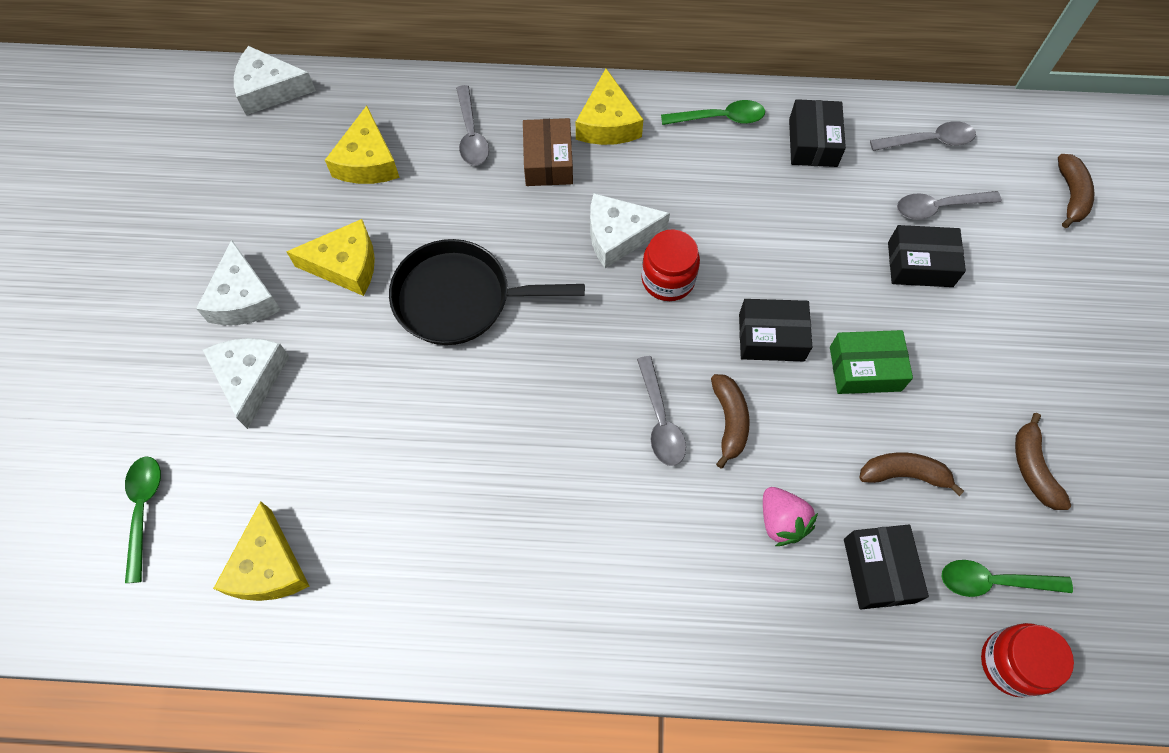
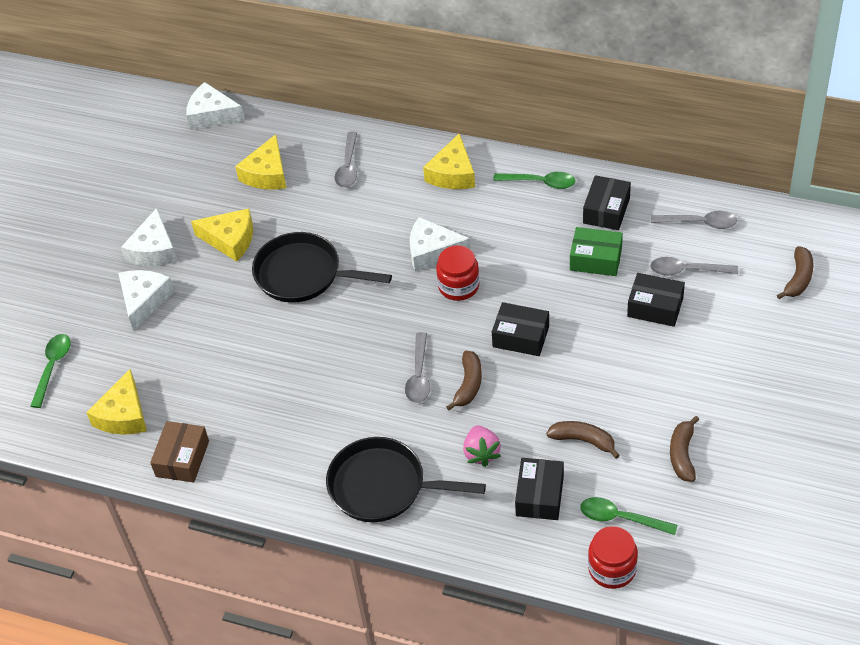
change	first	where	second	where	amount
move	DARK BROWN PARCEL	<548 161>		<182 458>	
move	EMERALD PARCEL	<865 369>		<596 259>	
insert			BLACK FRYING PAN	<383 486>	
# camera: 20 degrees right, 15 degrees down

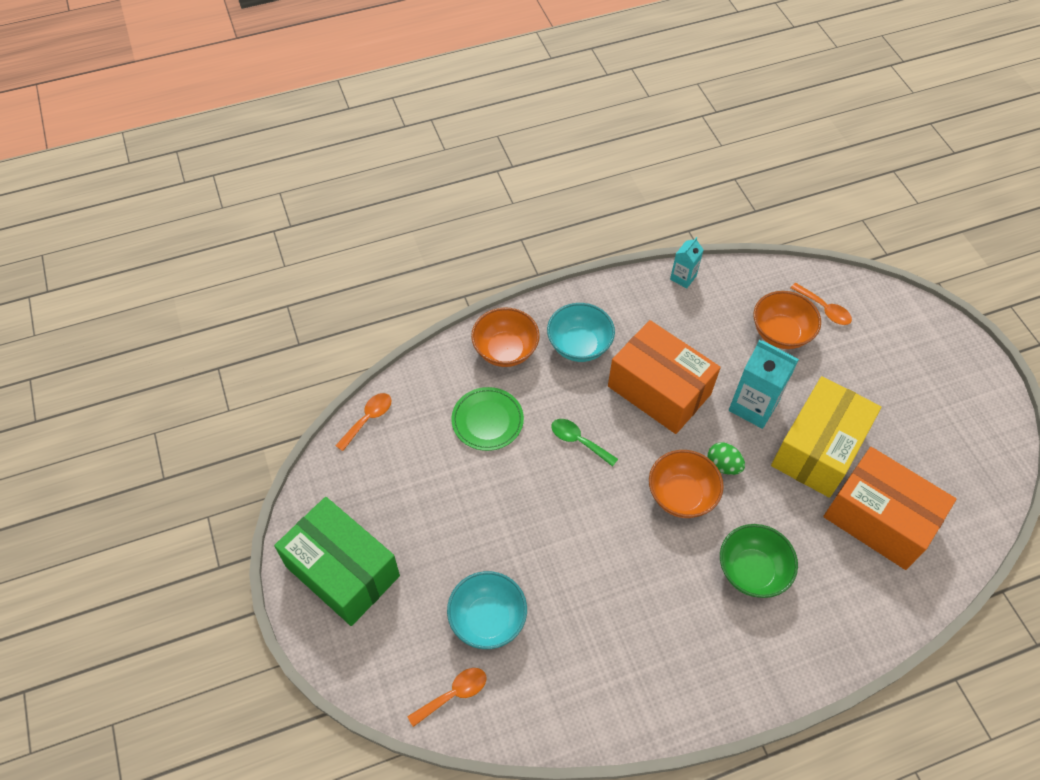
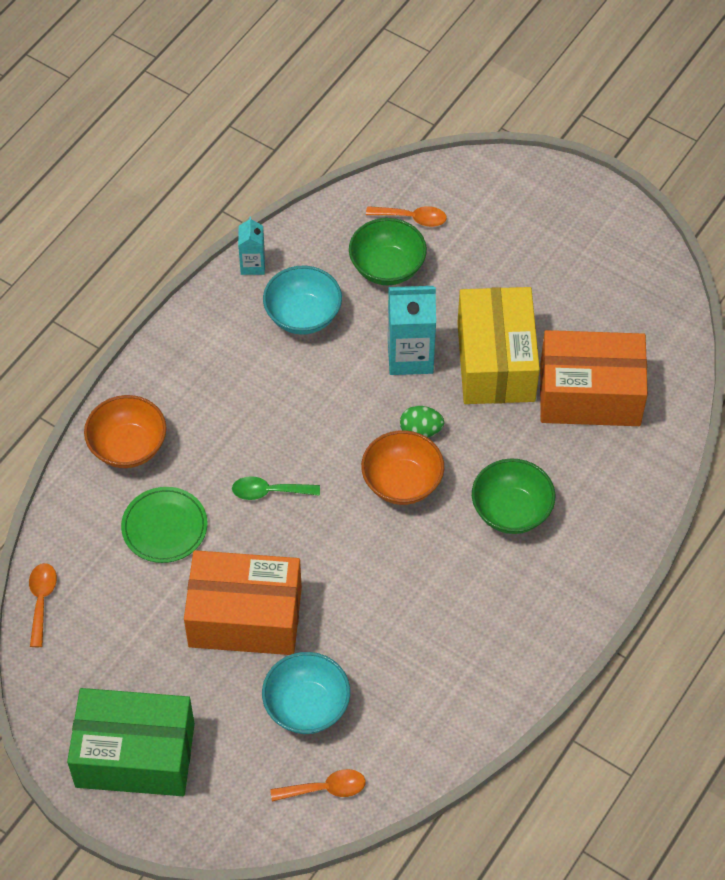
change	first	where	second	where	amount
recolor	ORANGE-COLOURED SERVING BOWL	<780 333>	EMERALD SERVING BOWL	<387 267>	
move	TURQUOISE SERVING BOWL	<579 345>		<303 316>	
move	ORANGE-COLOURED PARCEL	<659 390>		<245 617>	
rotate	ORANGE-COLOURED TEASPOON	<454 694>		<325 788>	60 degrees clockwise
# camera: 35 degrees left, 0 degrees up

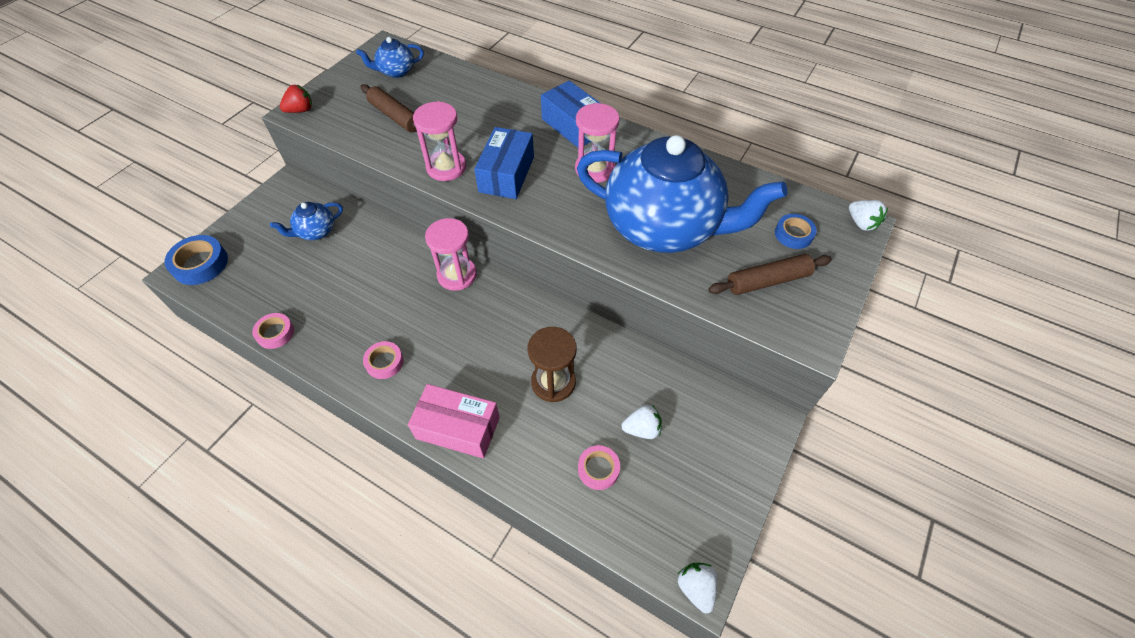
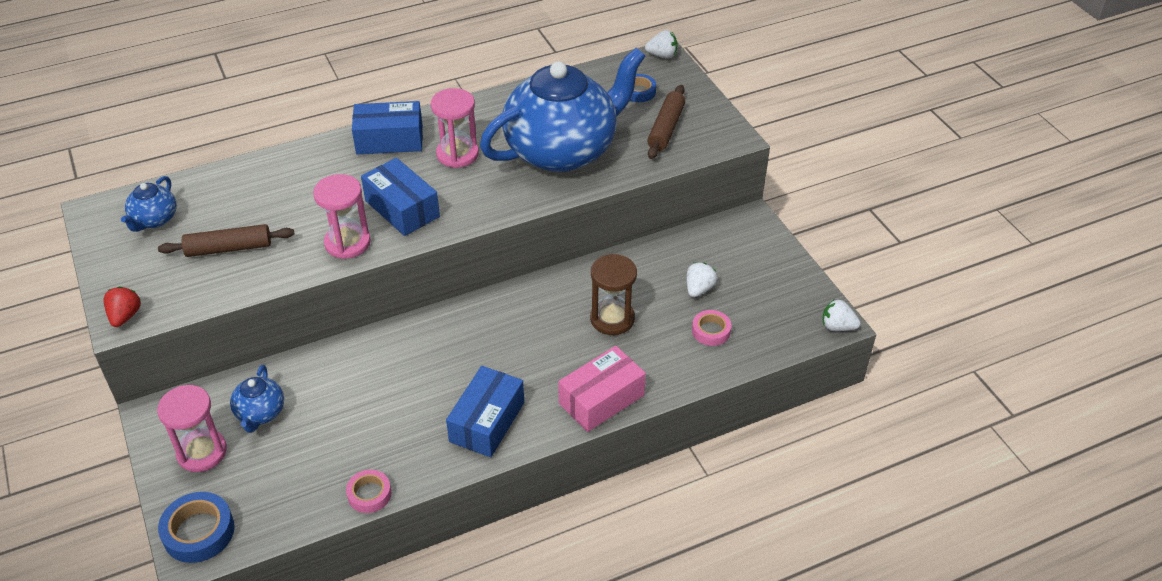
change	first	where	second	where	amount
move	ROSE-PINK SANDGLASS	<457 275>		<202 452>	
replace	ROSE-PINK TAPE	<384 362>	COBALT PARCEL	<487 422>	
# camera: 55 degrees left, 10 degrees down

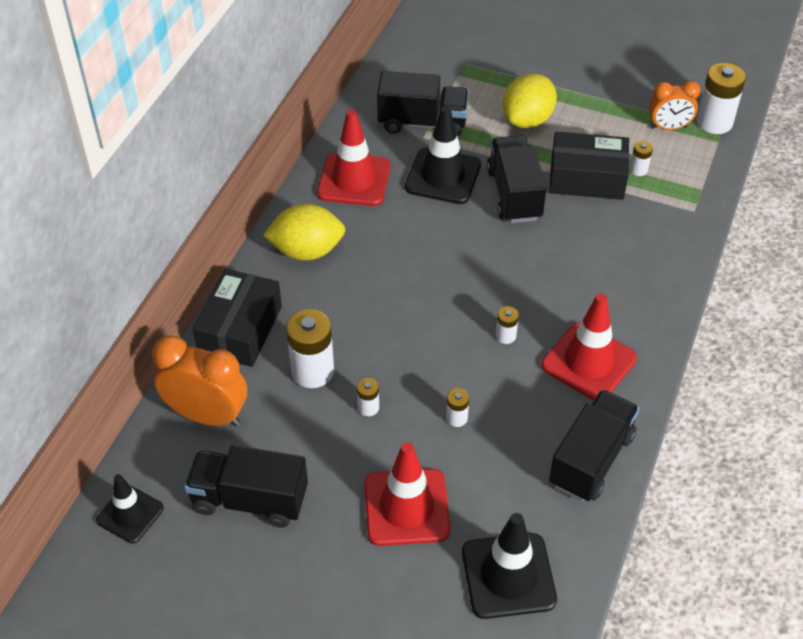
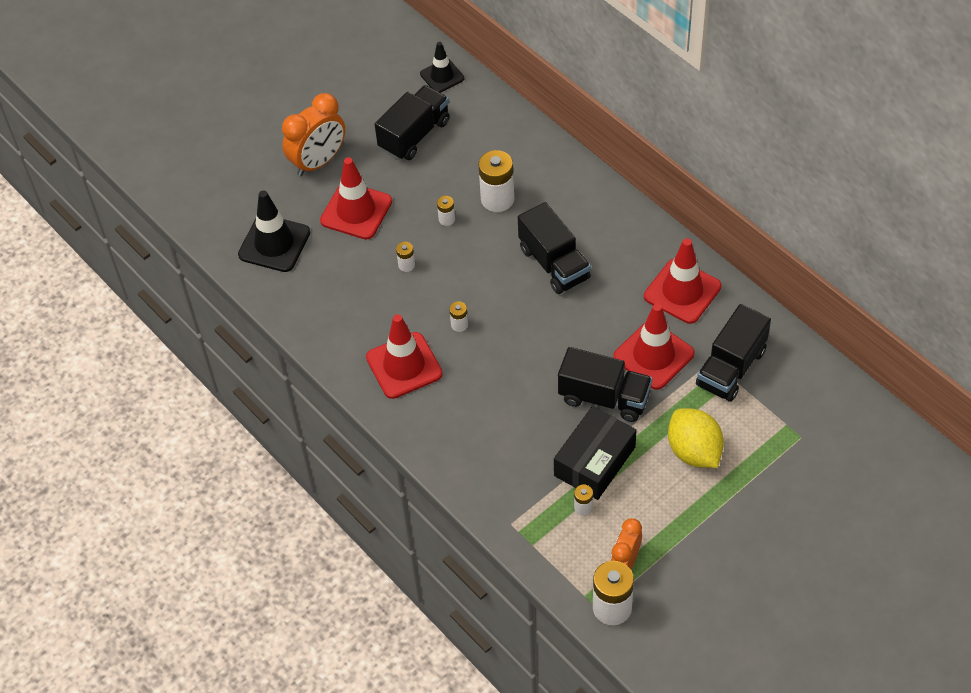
change	first	where	second	where	amount
recolor	BLACK SAFETY CONE	<443 176>	CRIMSON SAFETY CONE	<653 355>	
delete	BRIGHT YELLOW TOY LEMON	<307 251>			
delete	BLACK PARCEL	<240 329>			
move	ORANGE-COLOURED BEDSIDE CLOCK	<207 415>		<318 162>	
move	BLACK TRUCK	<591 460>		<554 264>	
# camera: 120 degrees right, 5 degrees up

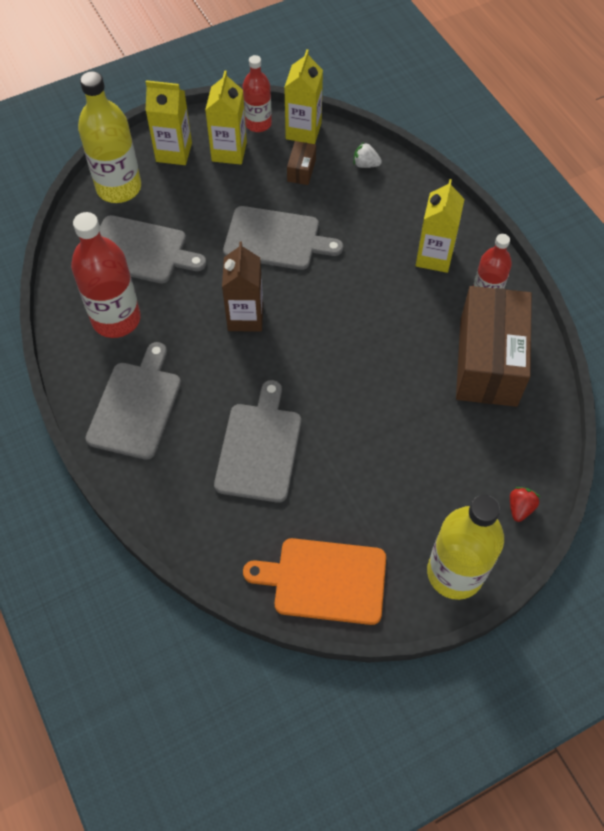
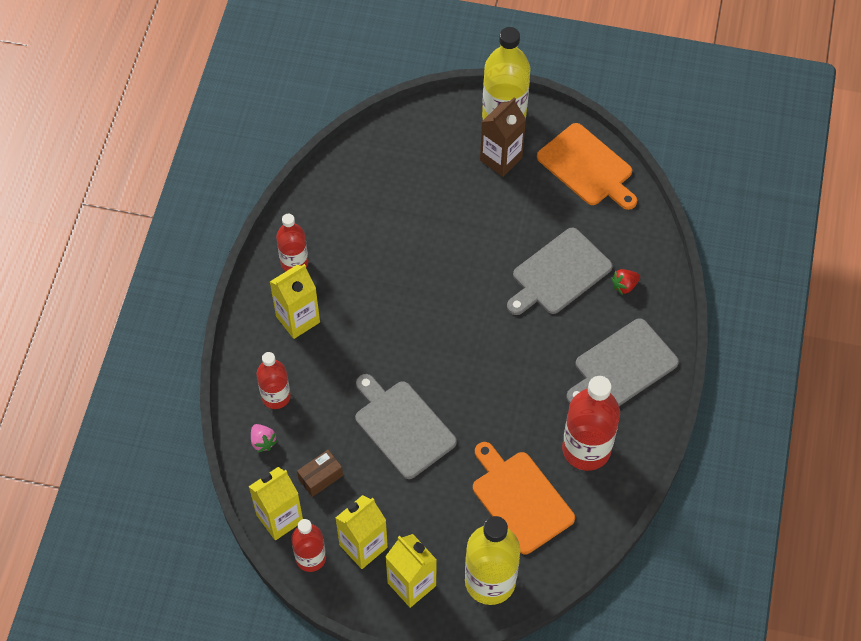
change	first	where	second	where	amount
recolor	SNOW-WHITE BERRY	<365 164>	ROSE-PINK BERRY	<263 441>	
recolor	ASH-GREY CHOPPING BOARD	<140 251>	ORANGE-COLOURED CHOPPING BOARD	<520 499>	
move	DARK BROWN CARTON	<245 317>		<501 159>	
delete	DARK BROWN PARCEL	<488 361>			
move	CRIMSON BERRY	<520 508>		<624 286>	
insert			CRIMSON FLASK	<276 396>	
# camera: 140 degrees left, 0 degrees up

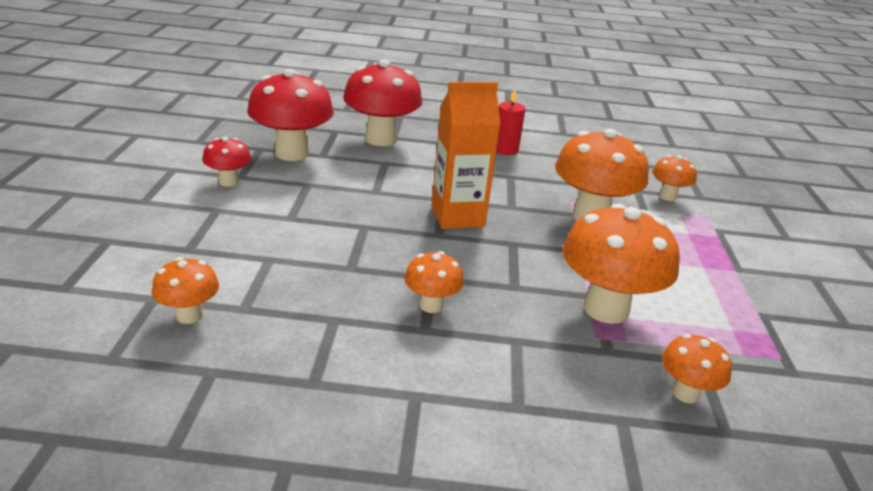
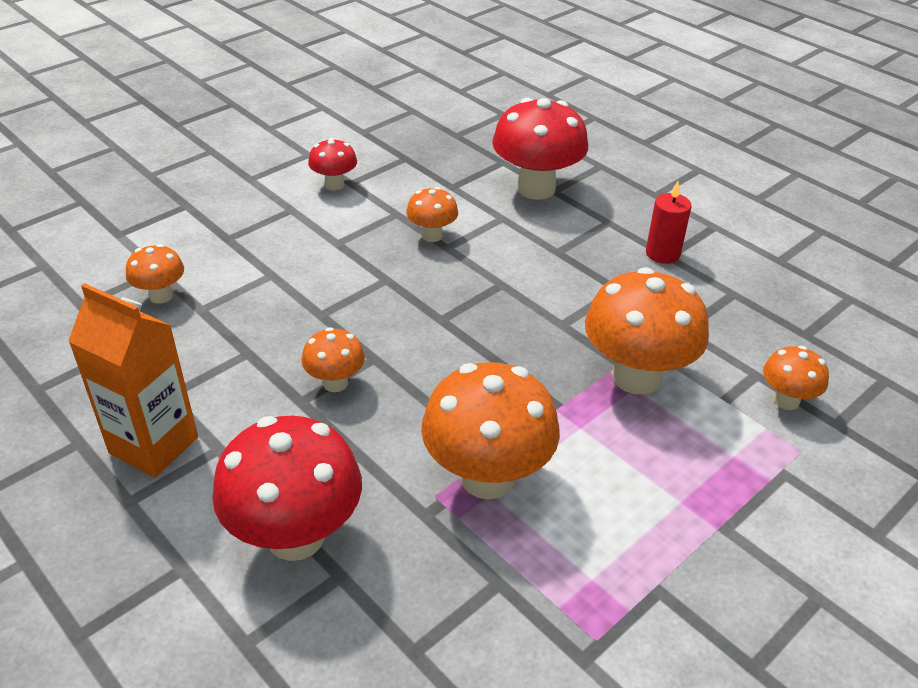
change	first	where	second	where	amount
move	CRIMSON MUSHROOM	<292 153>		<296 536>	
move	ORANGE-COLOURED CARTON	<457 216>		<154 445>	
move	ORANGE-COLOURED MUSHROOM	<685 393>		<432 235>	
# camera: 45 degrees right, 10 degrees up

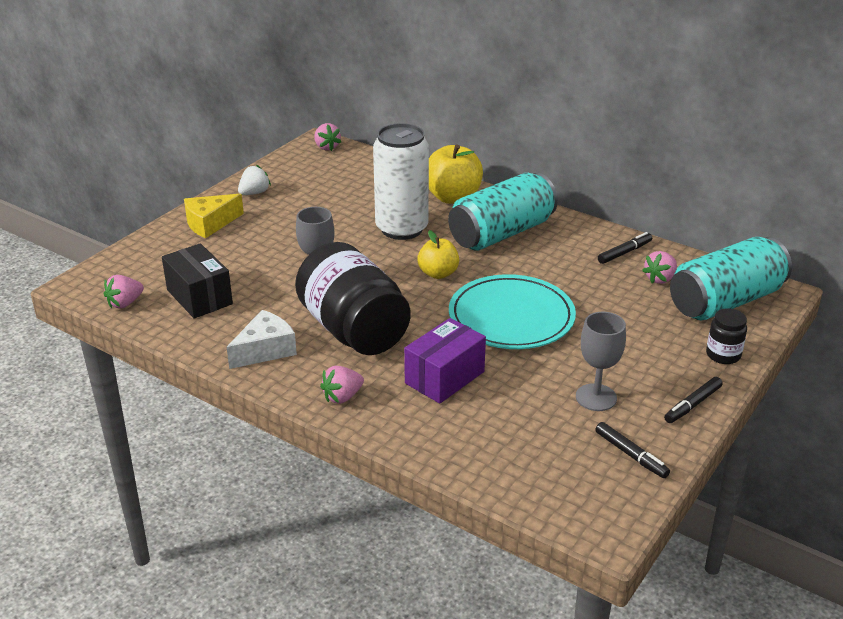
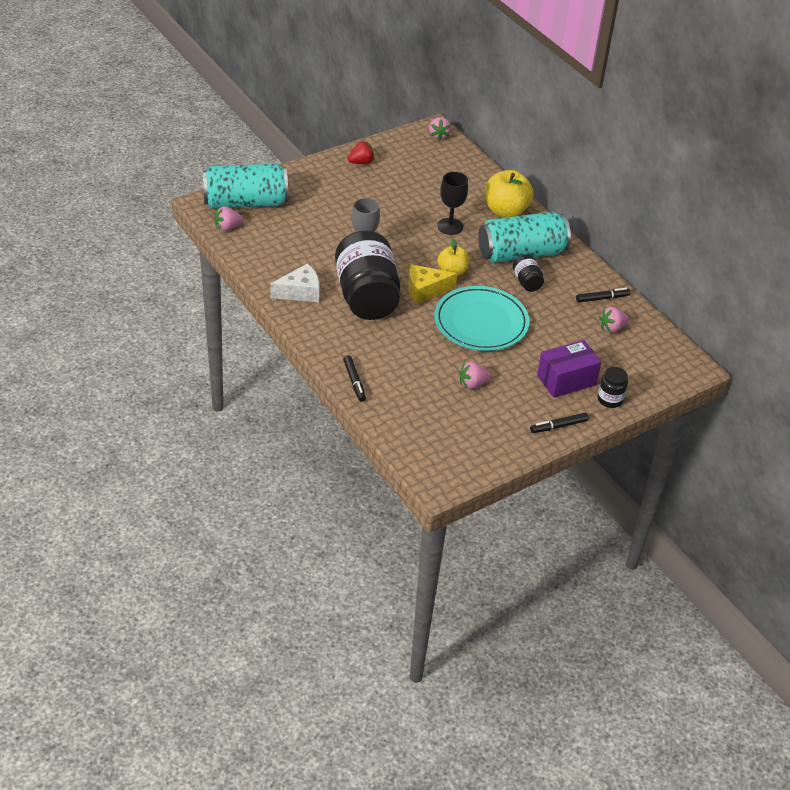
change	first	where	second	where	amount
replace	SNOW-WHITE CAN	<402 228>	BLACK CHALICE	<450 226>	
recolor	SNOW-WHITE BERRY	<254 193>	CRIMSON BERRY	<361 162>	
move	BRIGHT YELLOW CHEESE WEDGE	<210 223>		<425 290>	
move	TURQUOISE CAN	<725 301>		<245 202>	
delete	BLACK PARCEL	<199 297>			
delete	ASH-GREY CHALICE	<596 397>			
move	VIOLET PARCEL	<444 377>		<566 380>	
move	ROSE-PINK BERRY	<342 397>		<472 384>	
move	BLACK MARKER PEN	<631 455>		<354 381>	
insert			BLACK PRESERVE JAR	<527 282>	
# camera: 20 degrees right, 10 degrees up

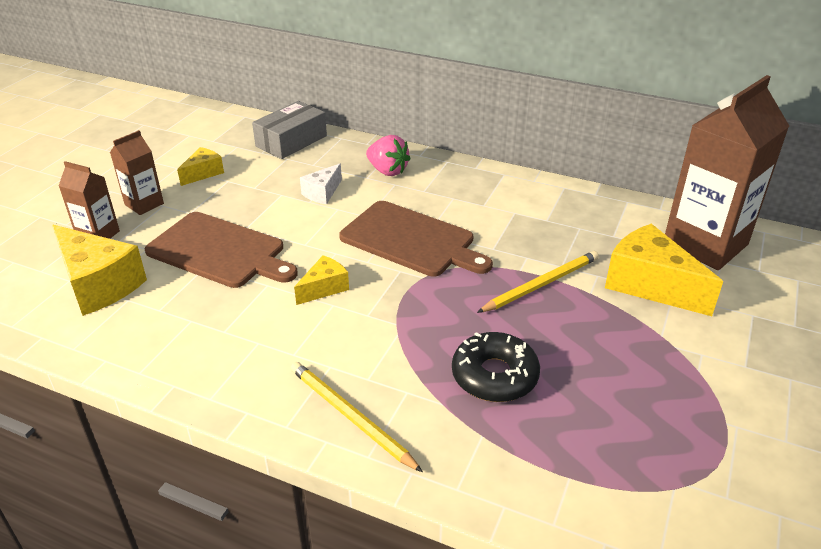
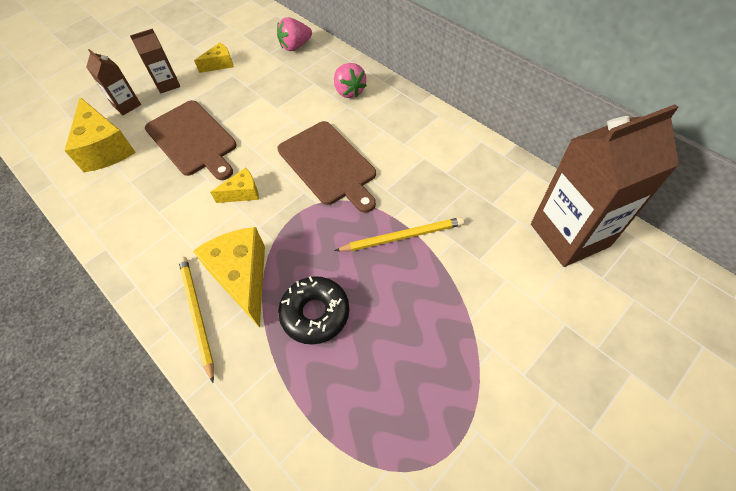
change	first	where	second	where	amount
replace	ASH-GREY PARCEL	<291 141>	ROSE-PINK BERRY	<295 46>	
delete	SNOW-WHITE CHEESE WEDGE	<322 193>			
move	BRIGHT YELLOW CHEESE WEDGE	<650 285>		<243 277>	
# camera: 25 degrees right, 20 degrees up

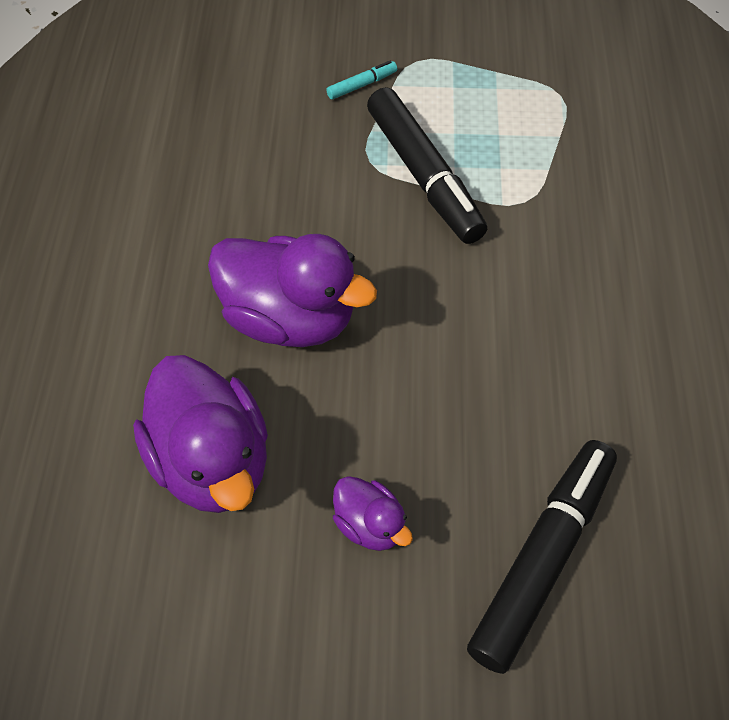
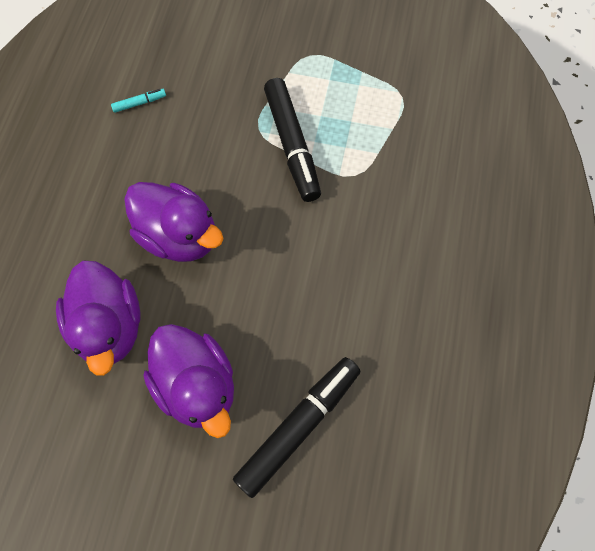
change	first	where	second	where	amount
move	TURQUOISE MARKER PEN	<362 85>		<139 103>	
resize	VIOLET DUCK	<370 525>		<197 386>	x2.01
# camera: 10 degrees right, 10 degrees up

